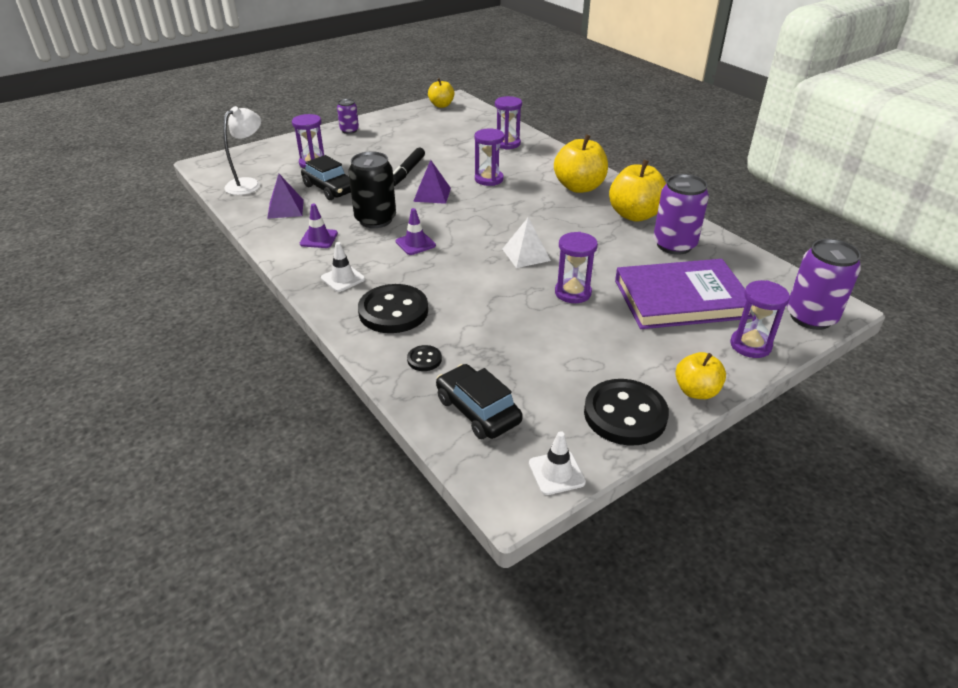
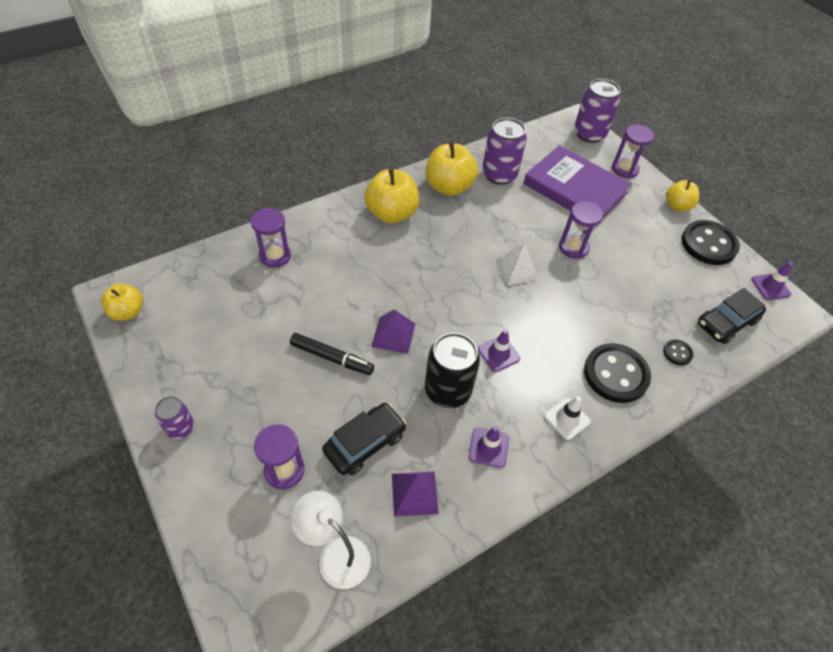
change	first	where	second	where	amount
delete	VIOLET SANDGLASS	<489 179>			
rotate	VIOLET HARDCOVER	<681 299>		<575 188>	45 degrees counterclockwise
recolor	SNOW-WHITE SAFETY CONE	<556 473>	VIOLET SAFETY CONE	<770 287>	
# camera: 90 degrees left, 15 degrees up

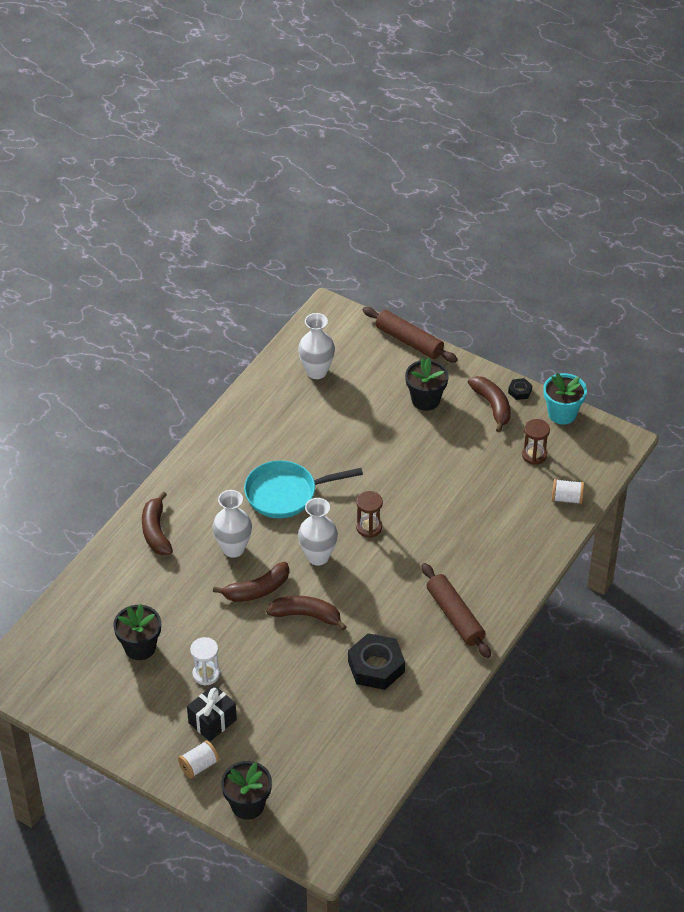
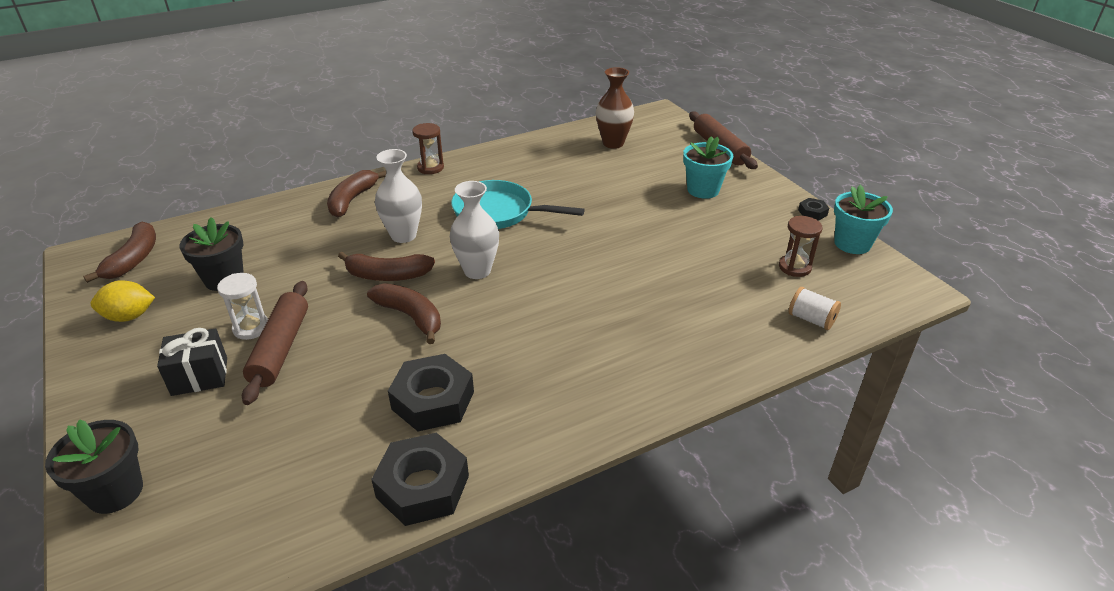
change	first	where	second	where	amount
recolor	SNOW-WHITE TALL VASE	<316 372>	DARK BROWN TALL VASE	<613 143>	
recolor	BLACK FLOWER POT	<425 400>	TURQUOISE FLOWER POT	<703 190>	
move	DARK BROWN BANANA	<492 406>		<134 259>	
move	DARK BROWN SANDGLASS	<369 527>		<430 168>	
move	DARK BROWN PASTRY ROLLER	<455 616>		<281 348>	
delete	SNOW-WHITE REEL OF THREAD	<199 766>			
insert			BRIGHT YELLOW TOY LEMON	<129 316>	
insert			BLACK HEXAGON NUT	<422 486>	
# camera: 30 degrees right, 10 degrees down

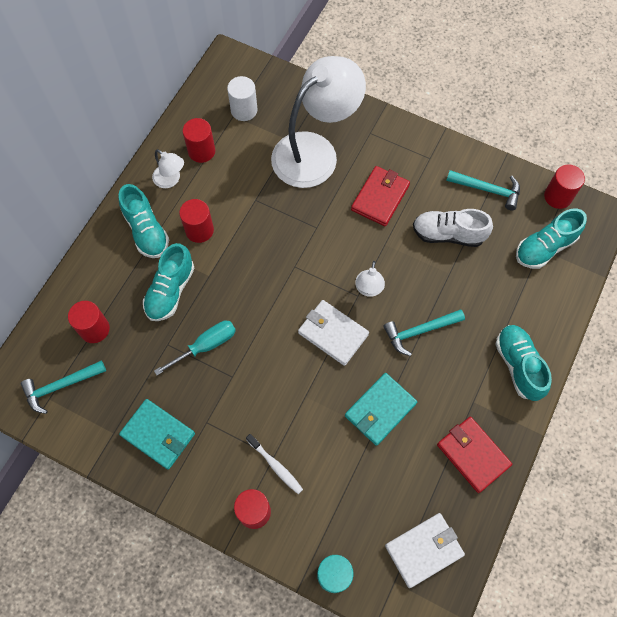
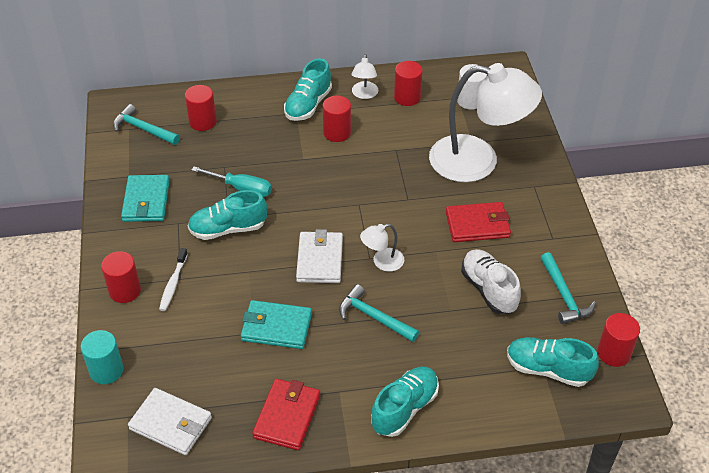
change	first	where	second	where	amount
move	TURQUOISE LACE-UP SHOE	<170 291>		<228 229>	
# camera: 55 degrees right, 20 degrees down

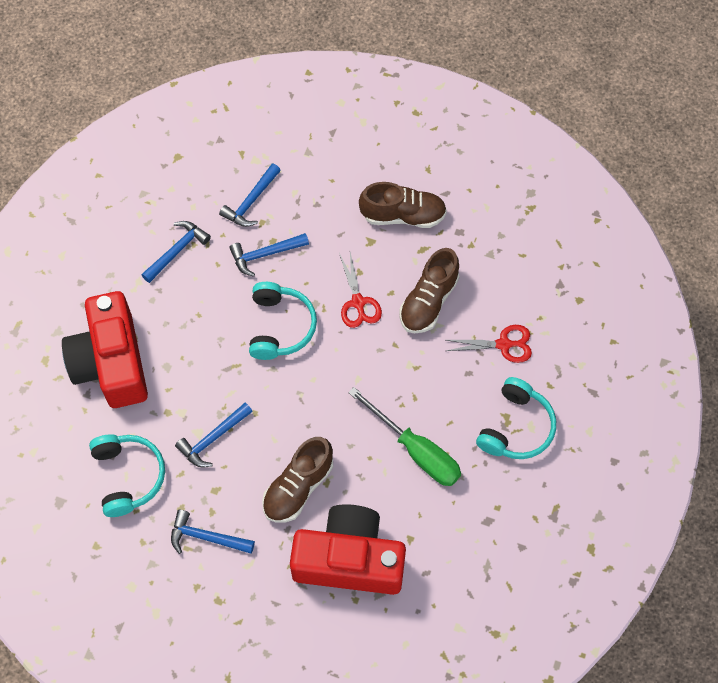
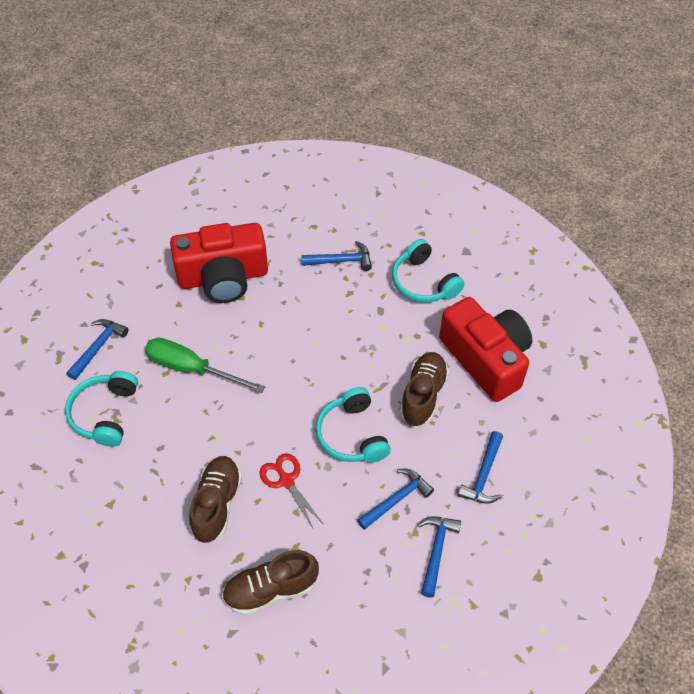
change	first	where	second	where	amount
delete	CRIMSON SHEARS	<504 344>			
move	COBALT CLAW HAMMER	<213 438>		<98 347>	
move	DARK BROWN LACE-UP SHOE	<298 487>		<423 395>	
# camera: 160 degrees right, 10 degrees down

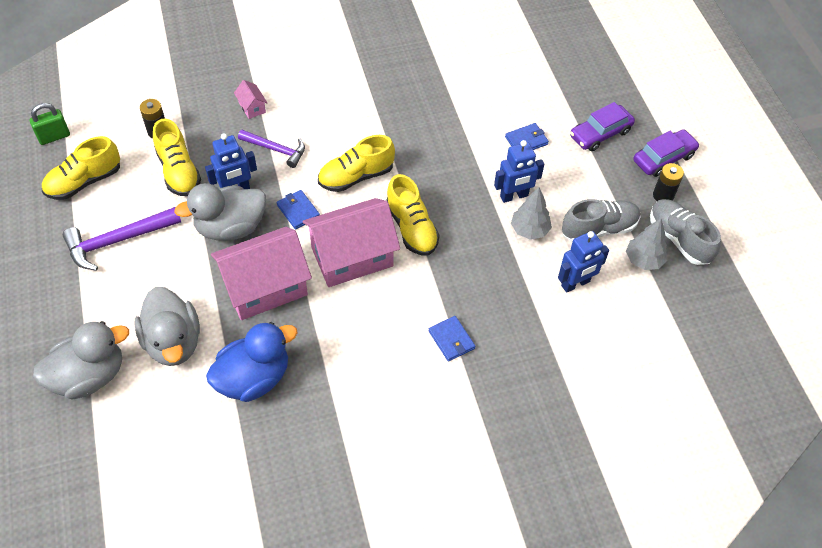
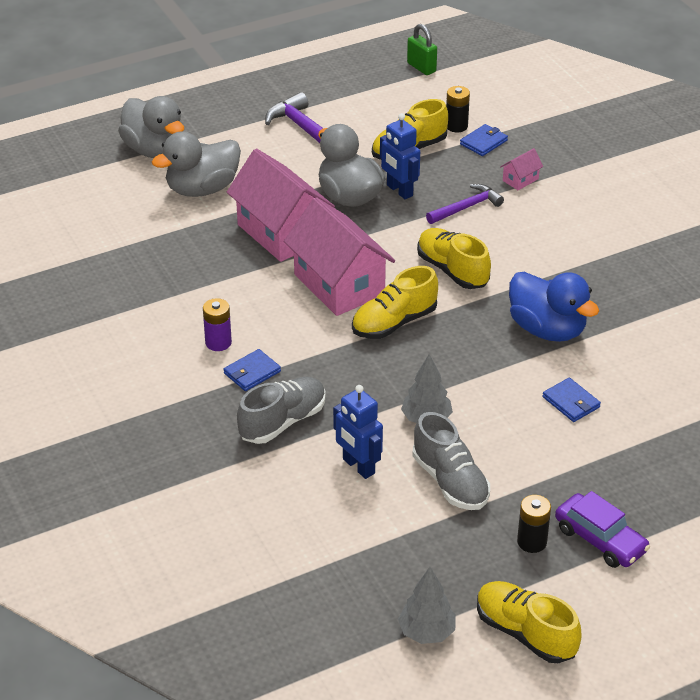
change	first	where	second	where	amount
delete	VIOLET AUTOMOBILE	<600 134>			
rotate	VIOLET CLAW HAMMER	<276 150>		<466 207>	135 degrees counterclockwise
move	BRIGHT YELLOW LACE-UP SHOE	<84 182>		<525 633>	
delete	COBALT ROBOT FIGURE	<514 196>			
move	COBALT BILLFOLD	<298 211>		<483 142>	
move	ASH-GREY LACE-UP SHOE	<679 239>		<282 422>	
move	ASH-GREY TOY TREE	<644 260>		<426 632>	
move	COBALT DUCK	<254 378>		<547 329>	
insert			VIOLET AA BATTERY	<218 342>	
# camera: 80 degrees right, 15 degrees down

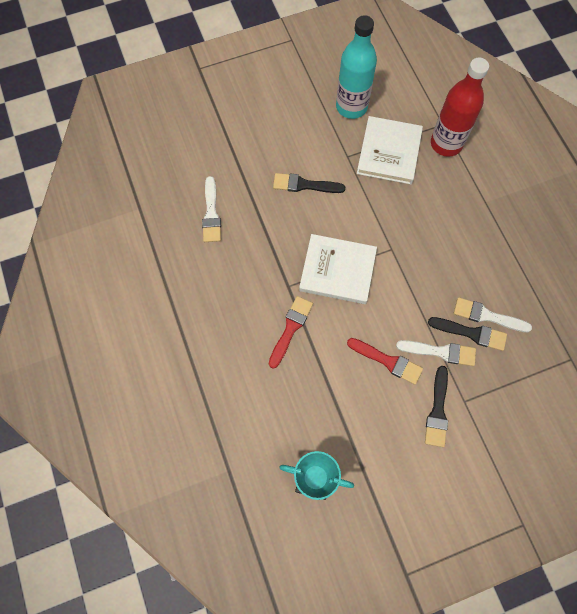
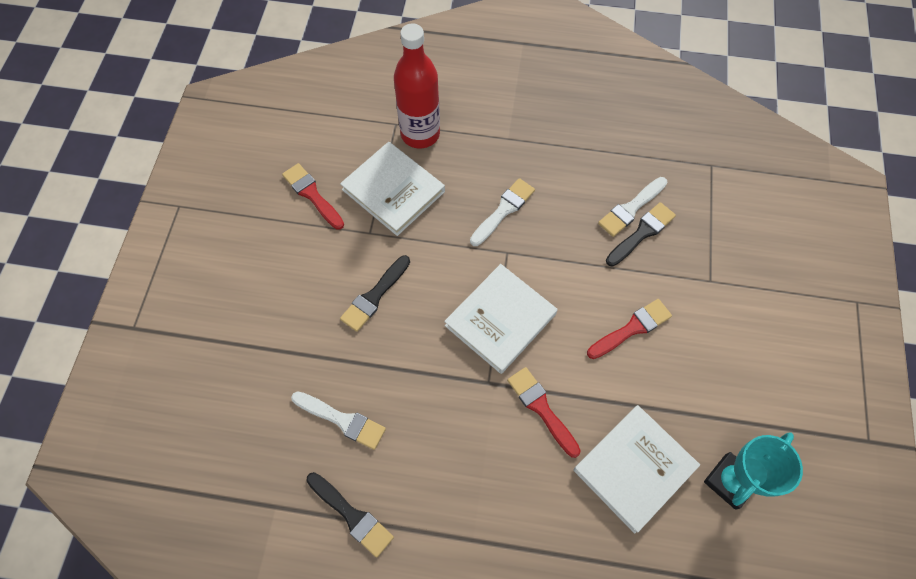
change	first	where	second	where	amount
replace	TURQUOISE FLASK	<351 107>	CRIMSON PAINT BRUSH	<312 195>	
move	SNOW-WHITE PAINT BRUSH	<440 352>		<503 210>	
move	BLACK PAINT BRUSH	<437 410>		<352 515>	
insert			SNOW-WHITE HARDCOVER	<634 468>	
# camera: 60 degrees left, 5 degrees down

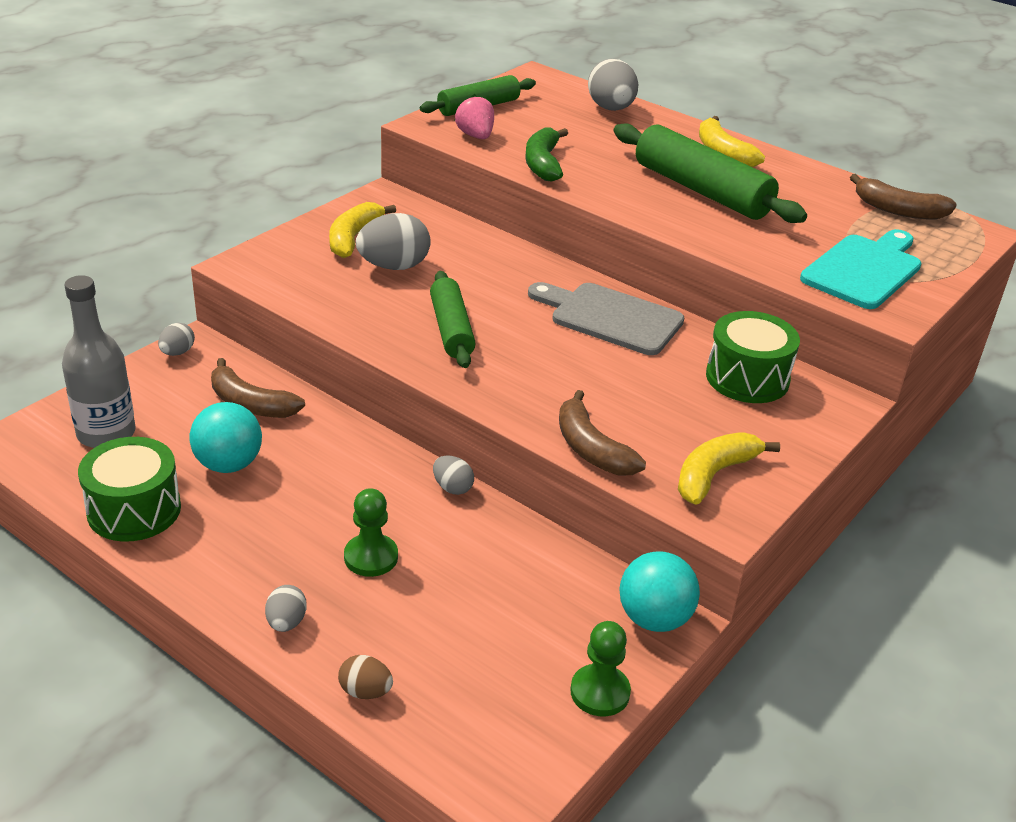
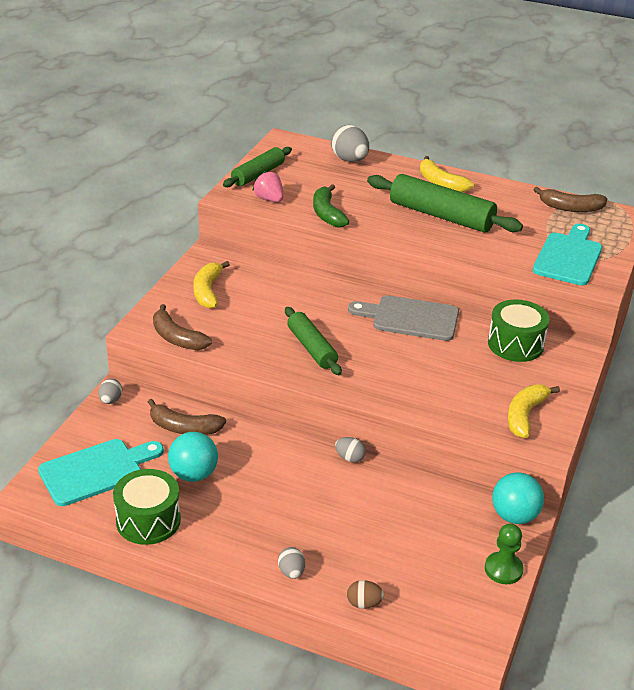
change	first	where	second	where	amount
delete	ASH-GREY EGG SHAPE	<394 266>			
replace	ASH-GREY FLASK	<106 433>	TURQUOISE CHOPPING BOARD	<96 471>	
move	DARK BROWN BANANA	<591 449>		<177 338>	
delete	EMERALD GAME PAWN	<371 557>			
# camera: 15 degrees left, 0 degrees up

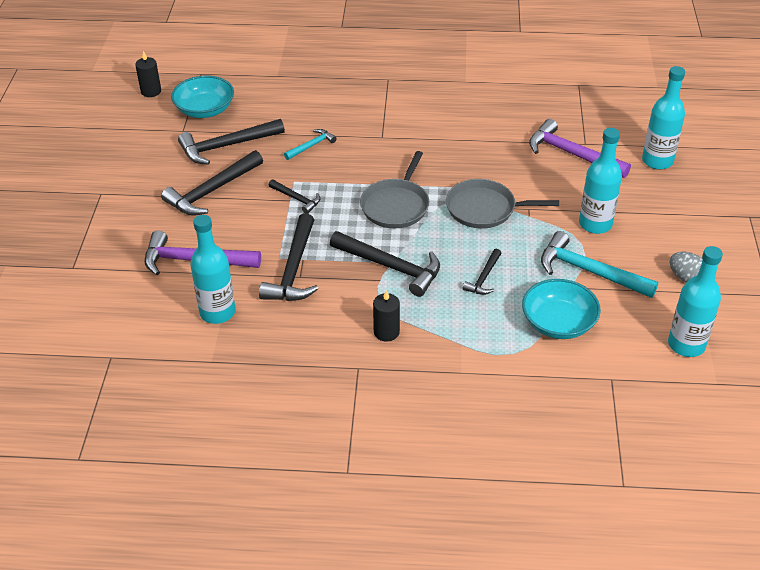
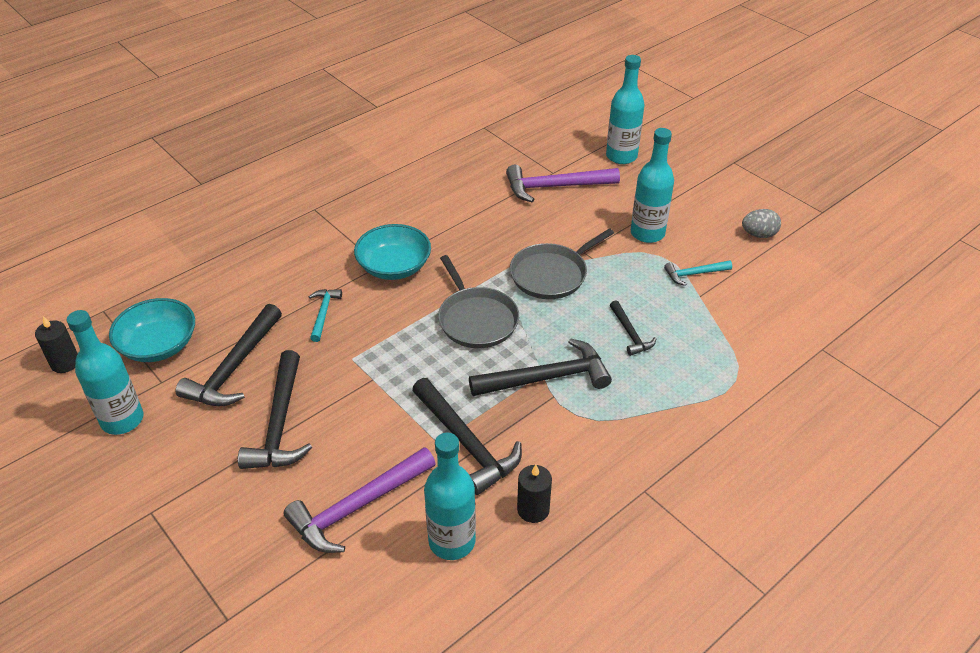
change	first	where	second	where	amount
delete	BLACK CLAW HAMMER	<296 199>			
resize	TURQUOISE CLAW HAMMER	<589 271>		<694 274>	x0.54
move	TURQUOISE FLASK	<686 345>		<122 420>	
move	TURQUOISE SERVING BOWL	<558 323>		<394 266>	
move	BLACK PILLAR CANDLE	<386 332>		<533 509>	
# camera: 45 degrees left, 0 degrees up

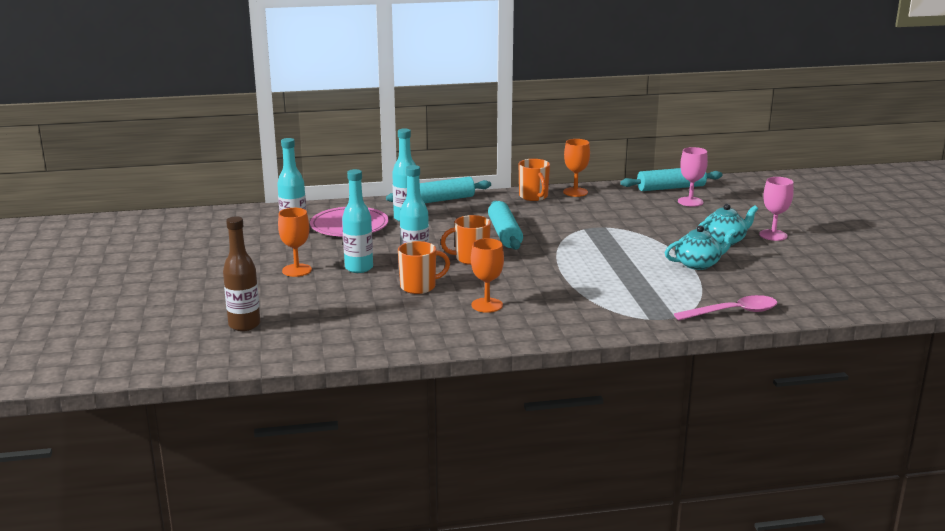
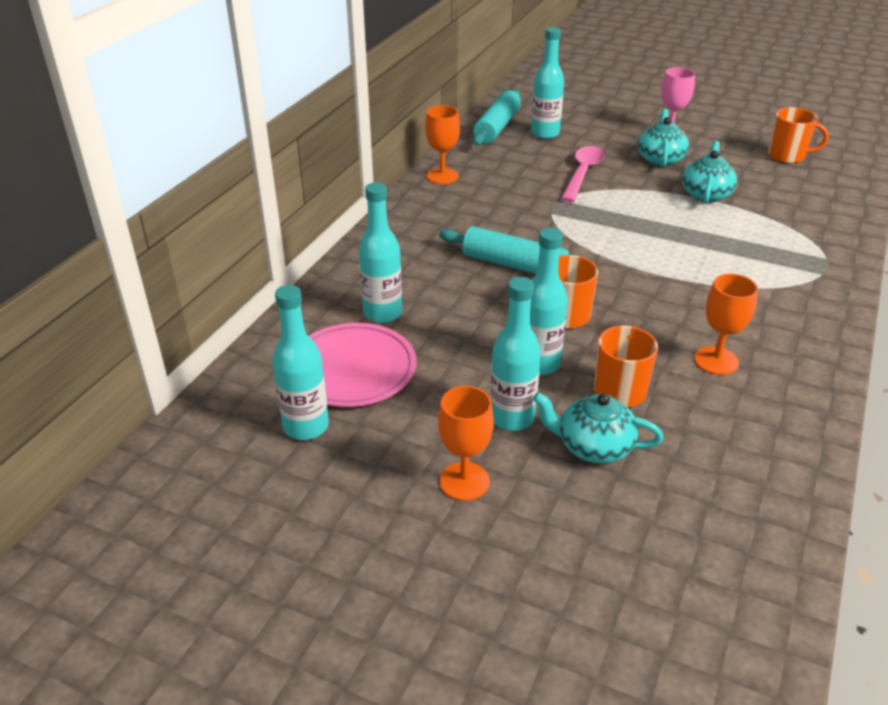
change	first	where	second	where	amount
replace	ROSE-PINK CHALICE	<690 202>	TURQUOISE FLASK	<545 133>	
move	ORANGE-COLOURED MUG	<533 197>		<787 156>	
delete	TURQUOISE PASTRY ROLLER	<439 200>			
delete	DARK BROWN FLASK	<244 325>			
move	ROSE-PINK TEASPOON	<733 312>		<582 173>	
insert			TURQUOISE CHINA TEAPOT	<593 446>	
# camera: 55 degrees left, 15 degrees up

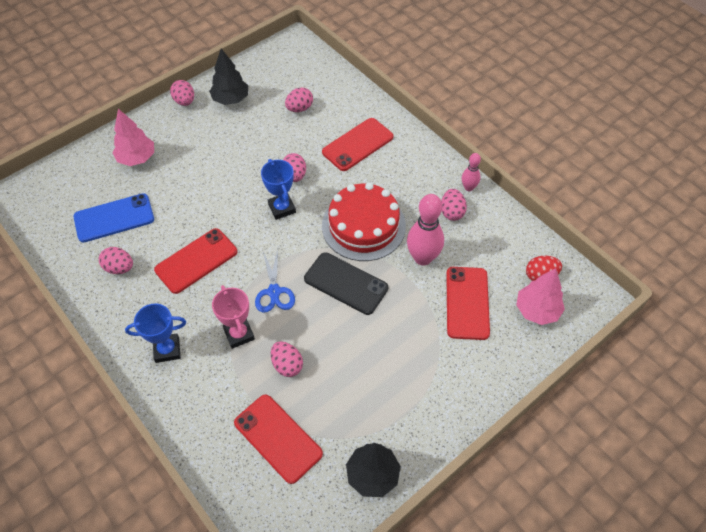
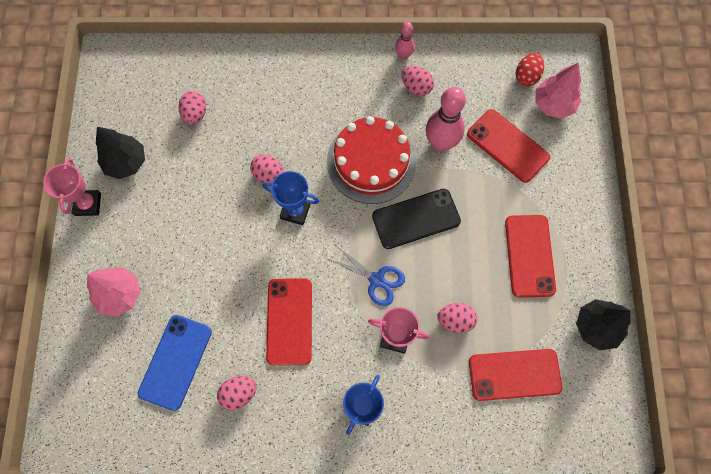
change	first	where	second	where	amount
replace	ROSE-PINK EGG SHAPE	<184 101>	ROSE-PINK AWARD CUP	<88 204>	
move	CRIMSON SMARTPHONE	<358 144>		<529 256>	
# camera: 50 degrees left, 15 degrees up

